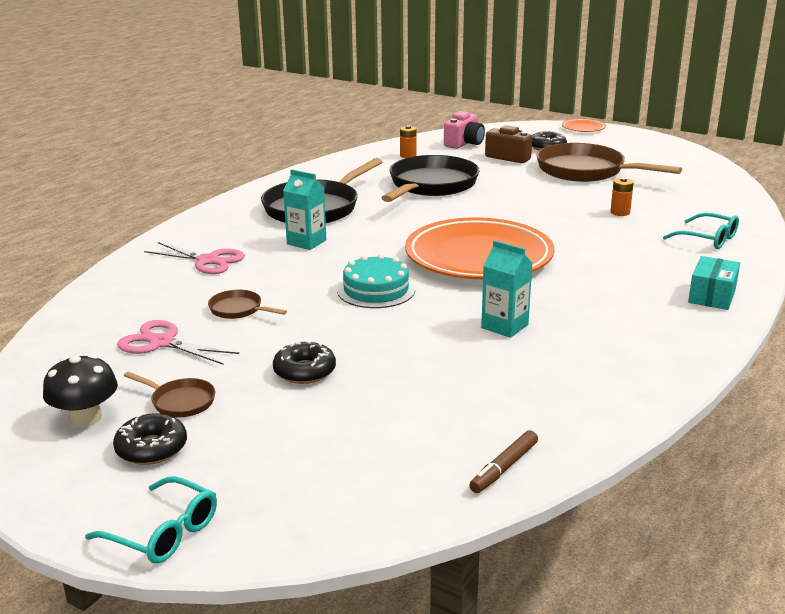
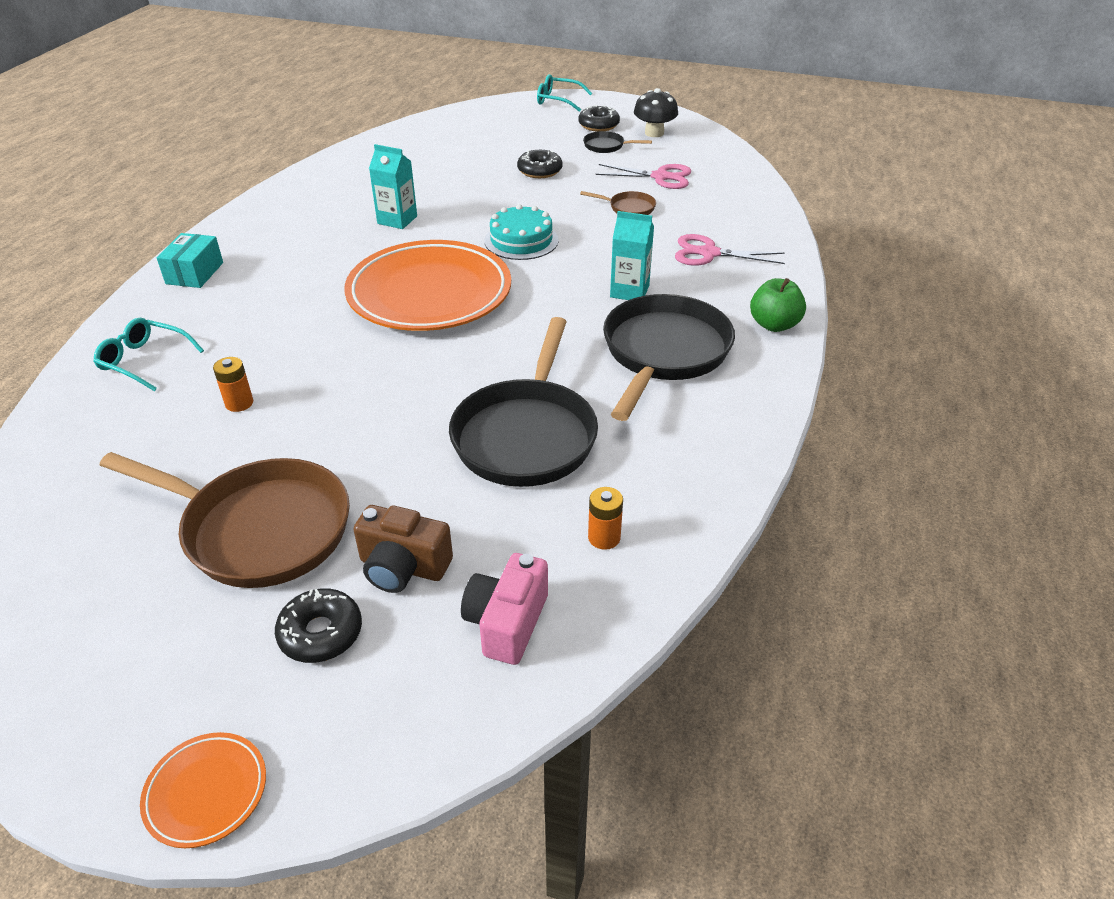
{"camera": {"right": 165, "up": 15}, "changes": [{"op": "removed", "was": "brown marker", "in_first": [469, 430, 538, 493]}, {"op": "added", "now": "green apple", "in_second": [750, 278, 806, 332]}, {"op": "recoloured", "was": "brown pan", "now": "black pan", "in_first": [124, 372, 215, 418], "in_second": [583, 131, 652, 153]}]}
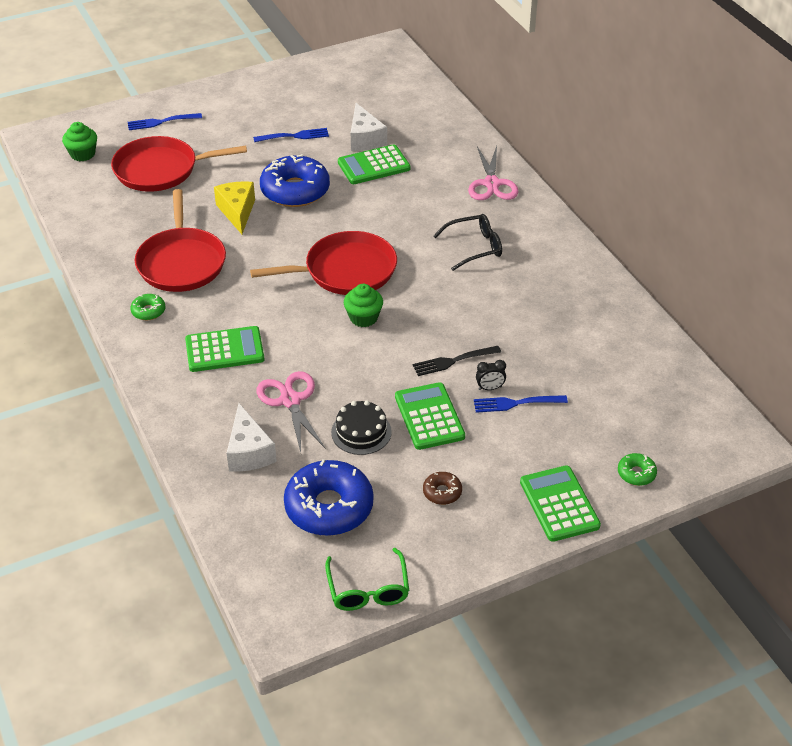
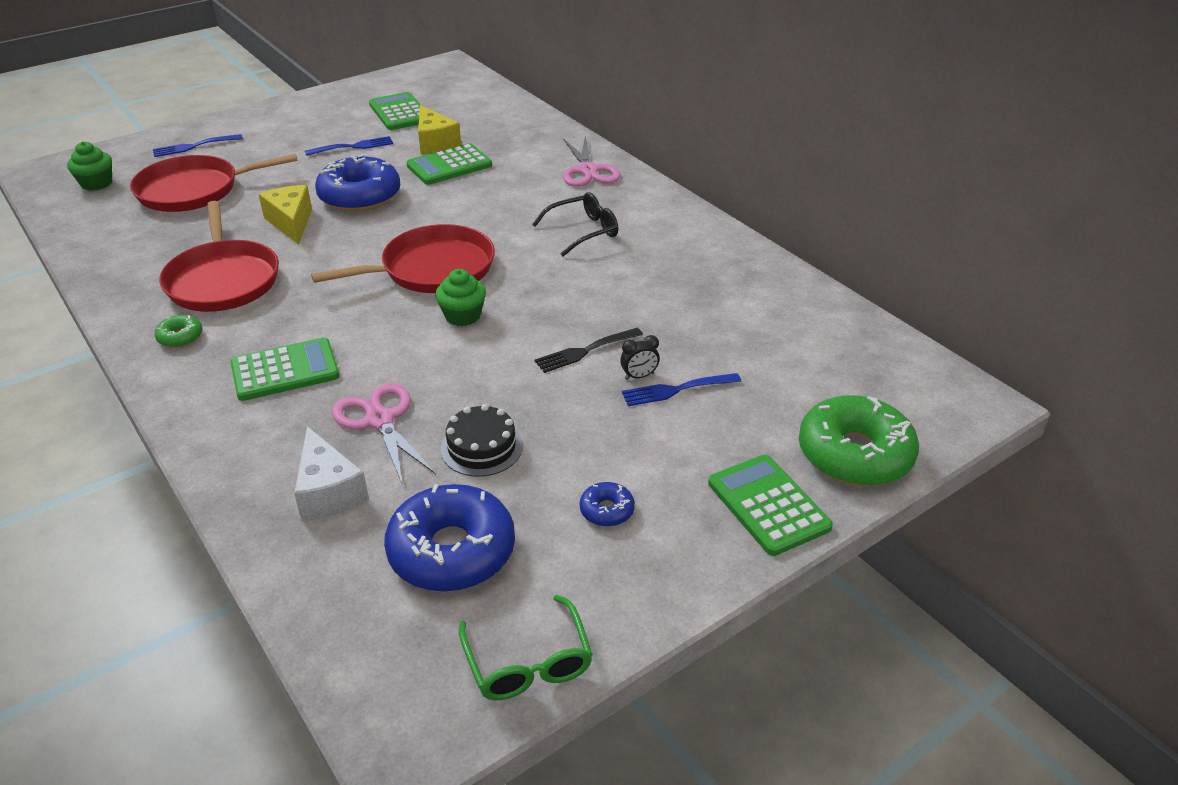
{"camera": {"right": -10, "up": -5}, "changes": [{"op": "moved", "was": "green calculator", "in_first": [395, 382, 465, 450], "in_second": [369, 92, 421, 130]}, {"op": "recoloured", "was": "white cheese", "now": "yellow cheese", "in_first": [351, 103, 387, 151], "in_second": [418, 105, 461, 154]}, {"op": "recoloured", "was": "brown donut", "now": "blue donut", "in_first": [423, 472, 462, 505], "in_second": [580, 482, 635, 527]}, {"op": "resized", "was": "green donut", "in_first": [618, 453, 657, 486], "in_second": [799, 395, 919, 486], "ratio": 2.24}]}
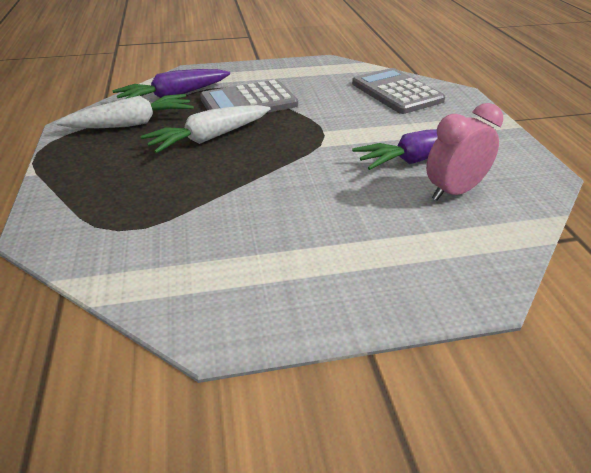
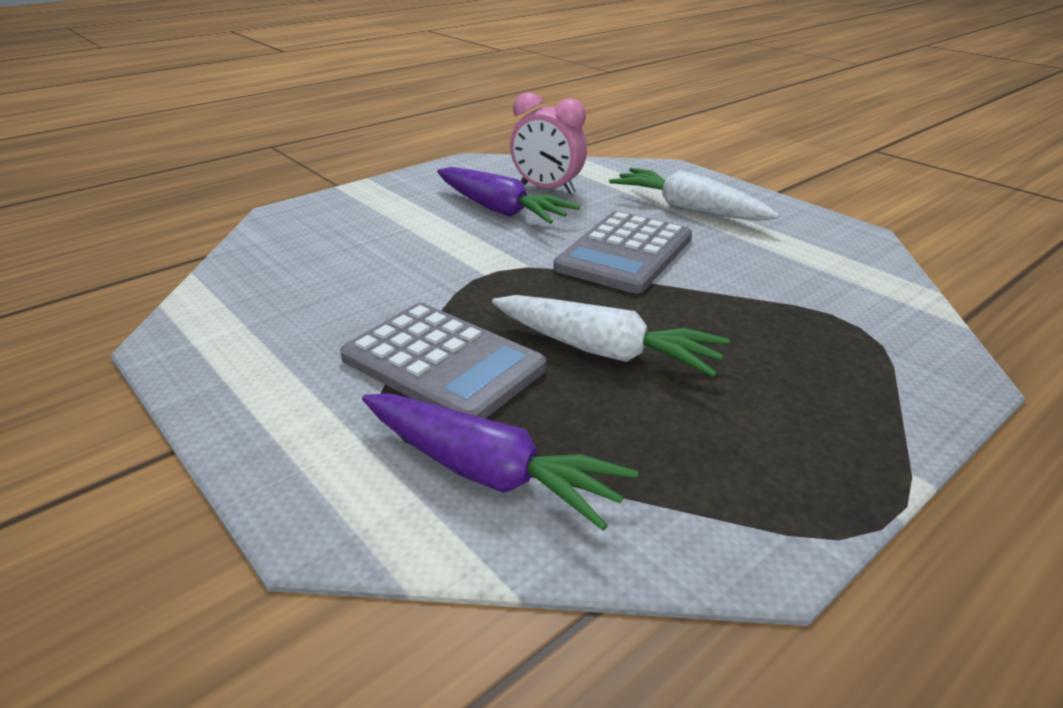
{"camera": {"right": -120, "up": -5}, "changes": [{"op": "moved", "was": "white carrot", "in_first": [56, 94, 194, 128], "in_second": [609, 168, 779, 221]}, {"op": "moved", "was": "grey calculator", "in_first": [352, 68, 445, 114], "in_second": [554, 211, 692, 293]}]}
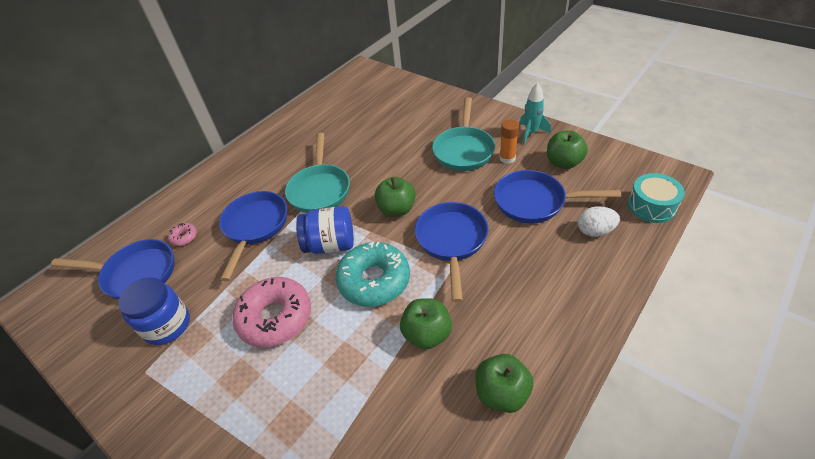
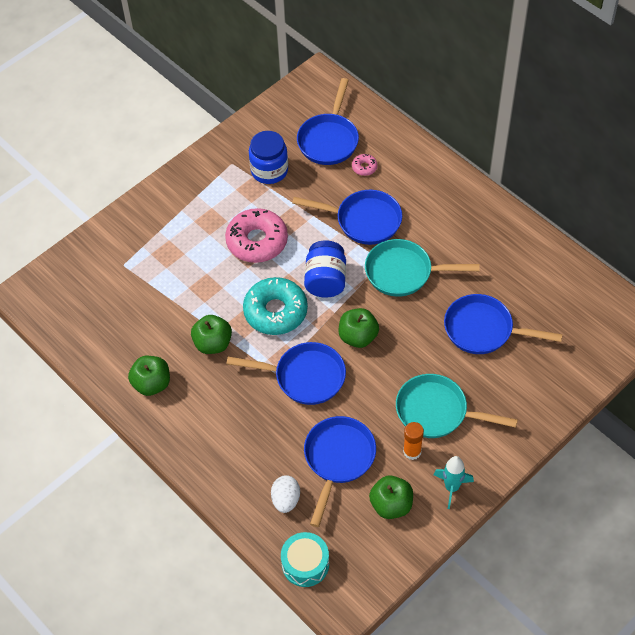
{"camera": {"right": 95, "up": 10}, "changes": [{"op": "added", "now": "blue pan", "in_second": [444, 294, 563, 354]}]}
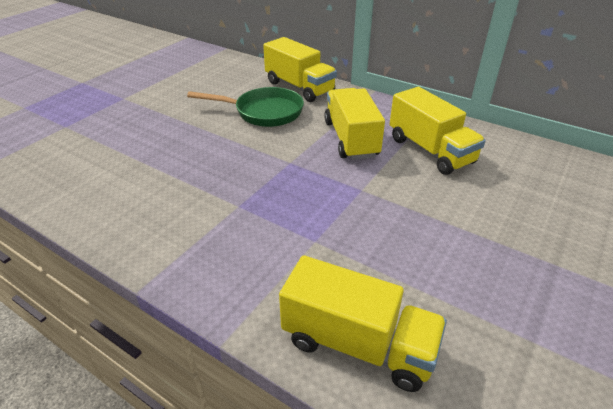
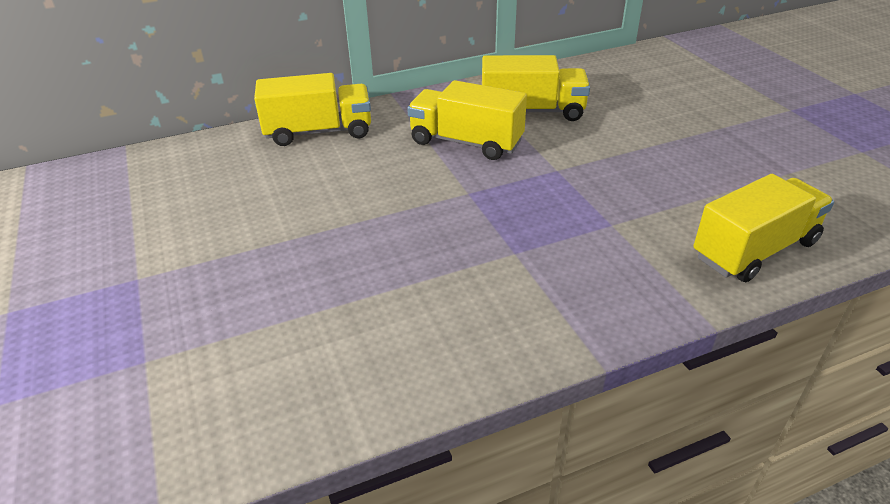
{"camera": {"right": -55, "up": 0}, "changes": [{"op": "removed", "was": "green pan", "in_first": [187, 87, 304, 127]}]}
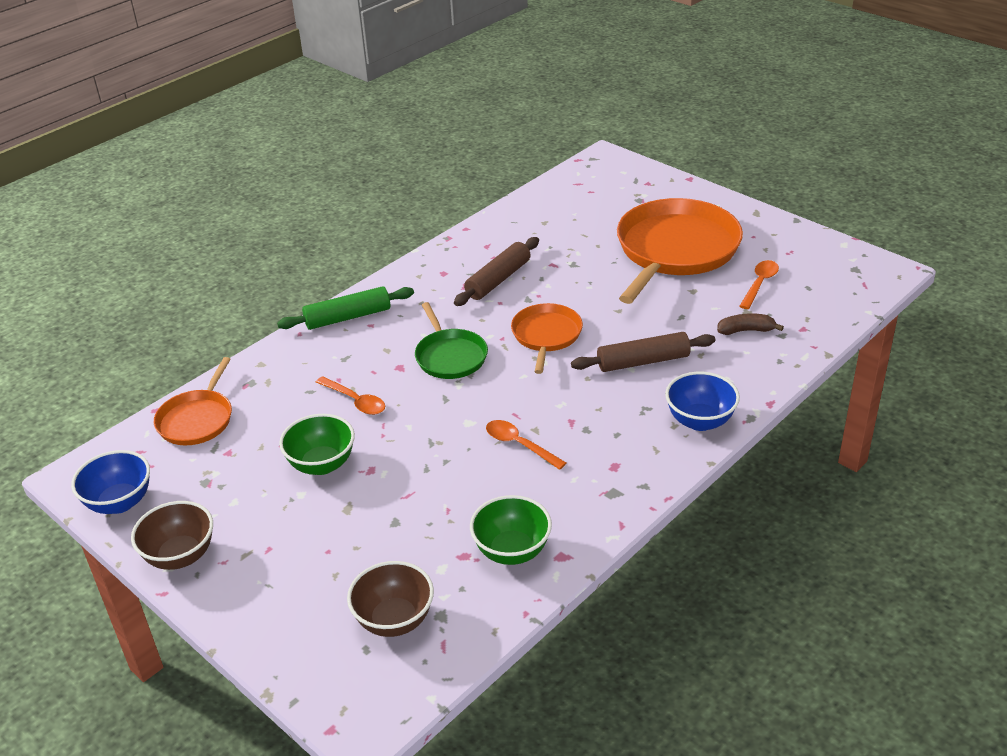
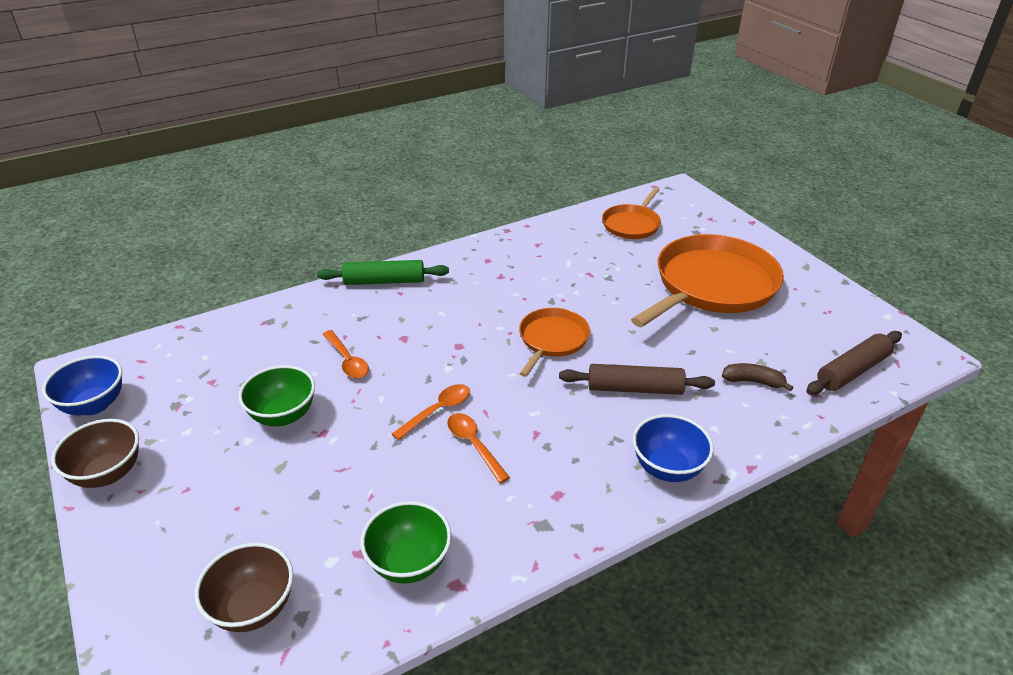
{"camera": {"right": 15, "up": 0}, "changes": [{"op": "removed", "was": "green pan", "in_first": [415, 302, 488, 379]}, {"op": "moved", "was": "orange pan", "in_first": [154, 357, 232, 445], "in_second": [602, 187, 661, 239]}, {"op": "moved", "was": "brown rolling pin", "in_first": [454, 237, 539, 306], "in_second": [806, 331, 902, 395]}, {"op": "moved", "was": "orange spoon", "in_first": [740, 260, 779, 309], "in_second": [392, 384, 470, 440]}]}
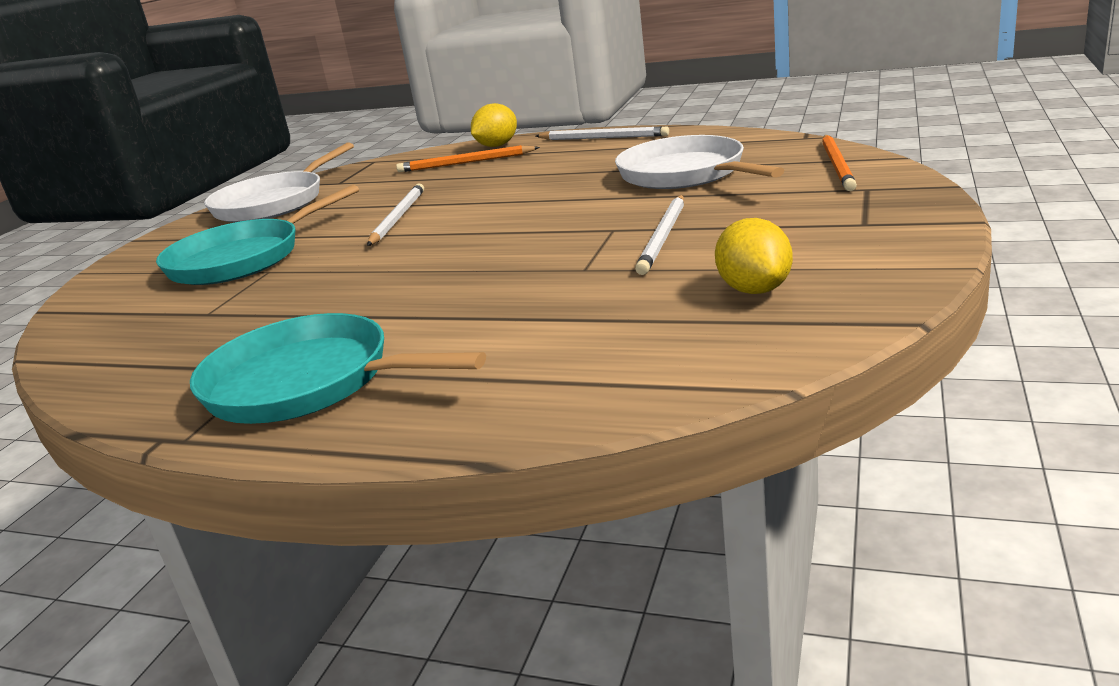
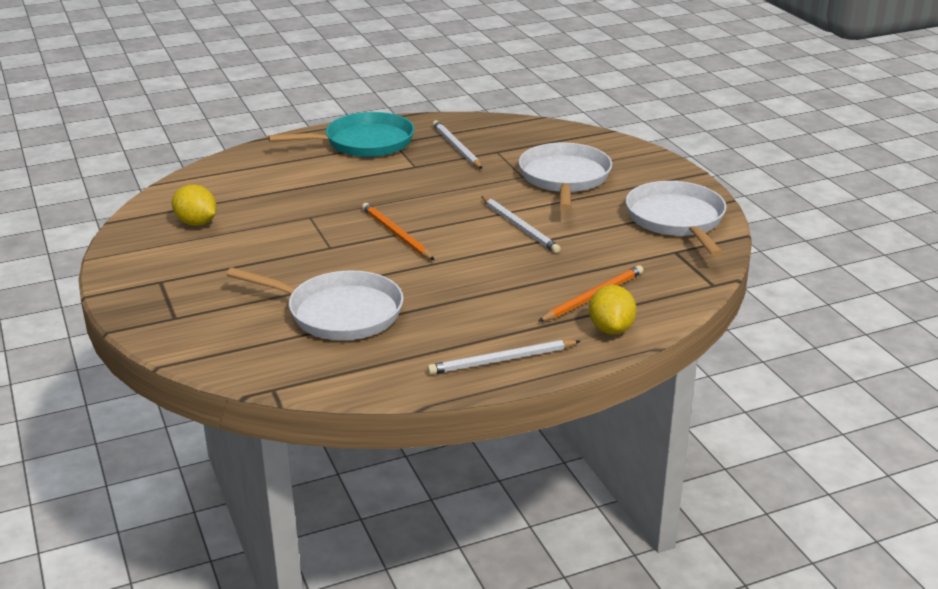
{"camera": {"right": 135, "up": 5}, "changes": [{"op": "moved", "was": "white pencil", "in_first": [635, 195, 684, 275], "in_second": [433, 120, 482, 169]}, {"op": "moved", "was": "orange pencil", "in_first": [822, 135, 857, 191], "in_second": [362, 203, 434, 260]}, {"op": "recoloured", "was": "turquoise pan", "now": "white pan", "in_first": [156, 185, 359, 285], "in_second": [519, 143, 612, 210]}]}
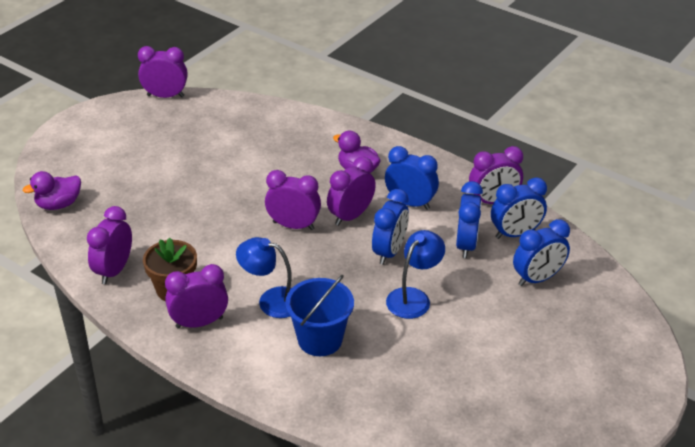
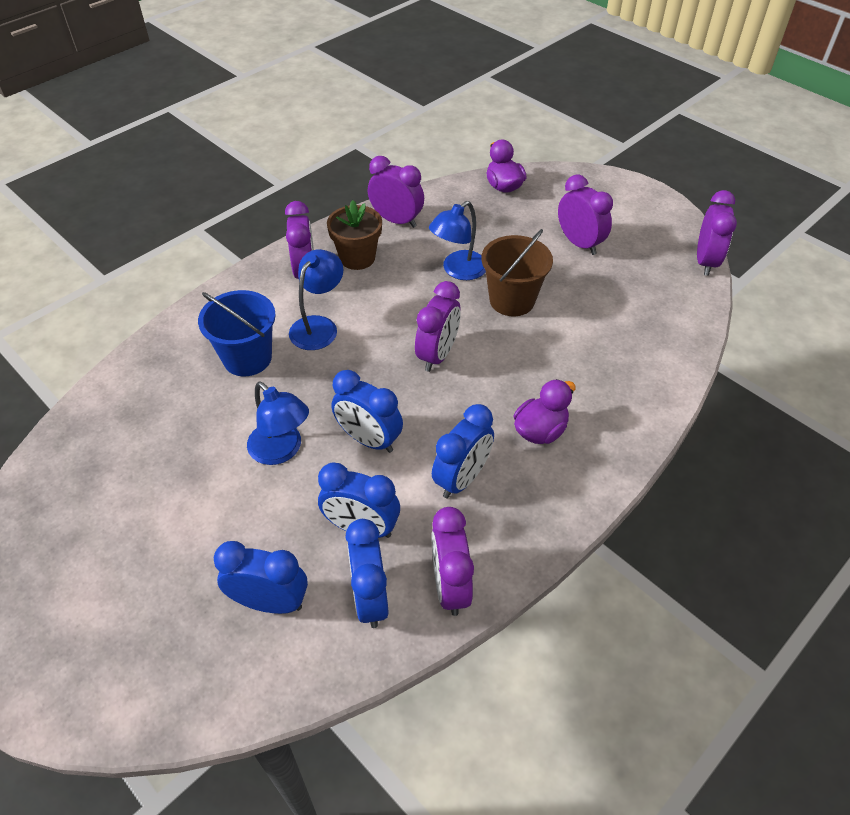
{"camera": {"right": 100, "up": 10}, "changes": [{"op": "added", "now": "blue lamp", "in_second": [429, 201, 486, 280]}, {"op": "added", "now": "brown bucket", "in_second": [481, 229, 553, 316]}, {"op": "moved", "was": "purple clock", "in_first": [327, 157, 376, 226], "in_second": [558, 174, 613, 255]}, {"op": "turned", "was": "blue clock", "in_first": [513, 219, 570, 286], "in_second": [214, 541, 308, 614], "clockwise": 120}]}
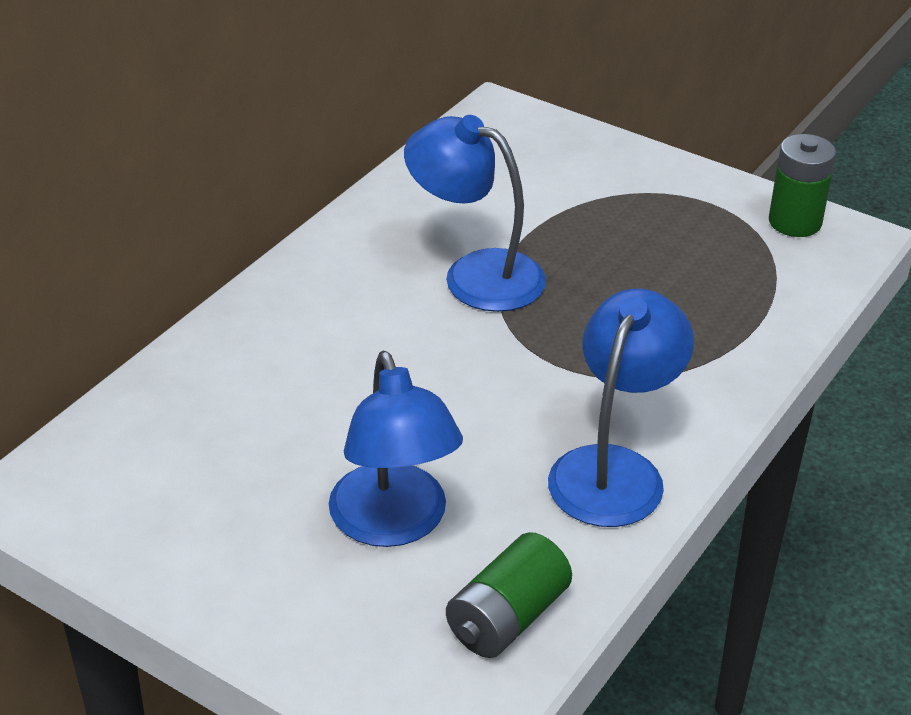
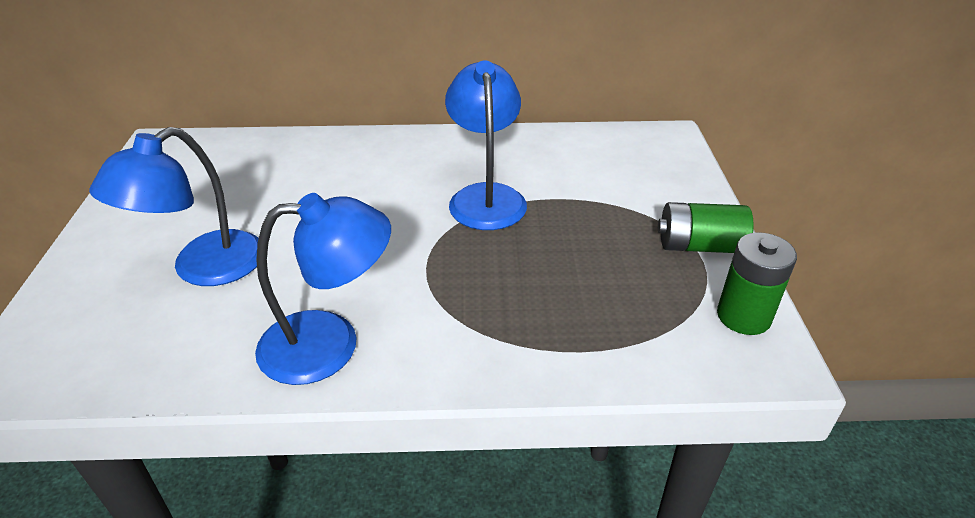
{"camera": {"right": 55, "up": 0}, "changes": [{"op": "moved", "was": "green battery", "in_first": [446, 532, 572, 658], "in_second": [658, 202, 754, 253]}]}
